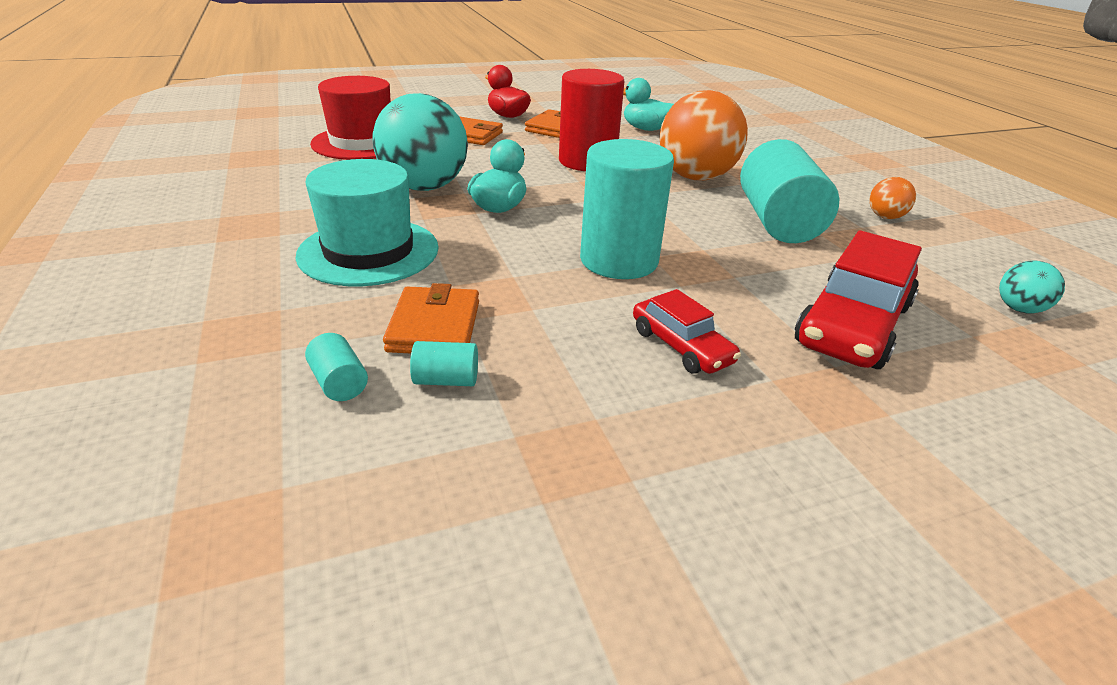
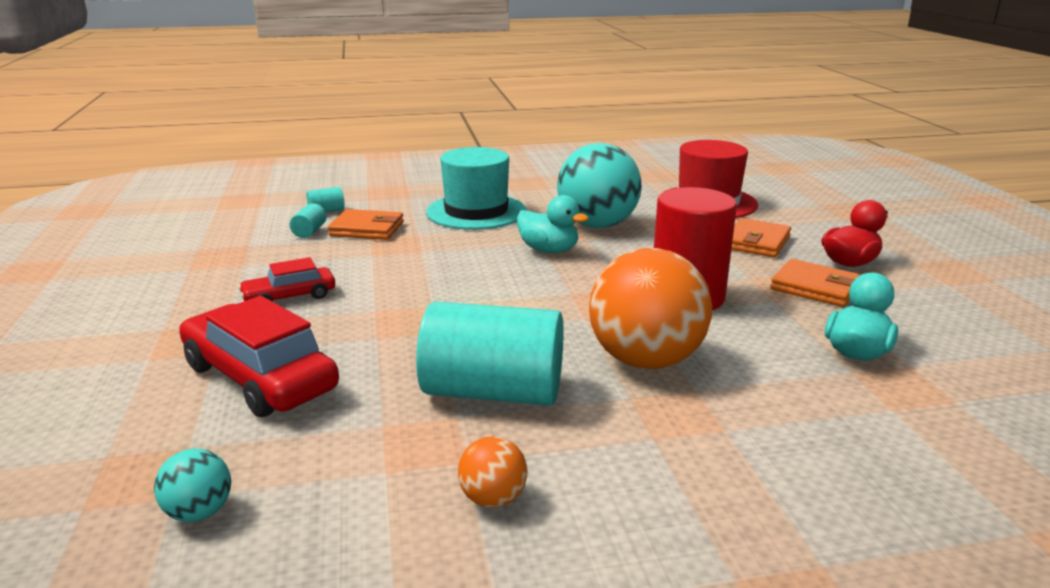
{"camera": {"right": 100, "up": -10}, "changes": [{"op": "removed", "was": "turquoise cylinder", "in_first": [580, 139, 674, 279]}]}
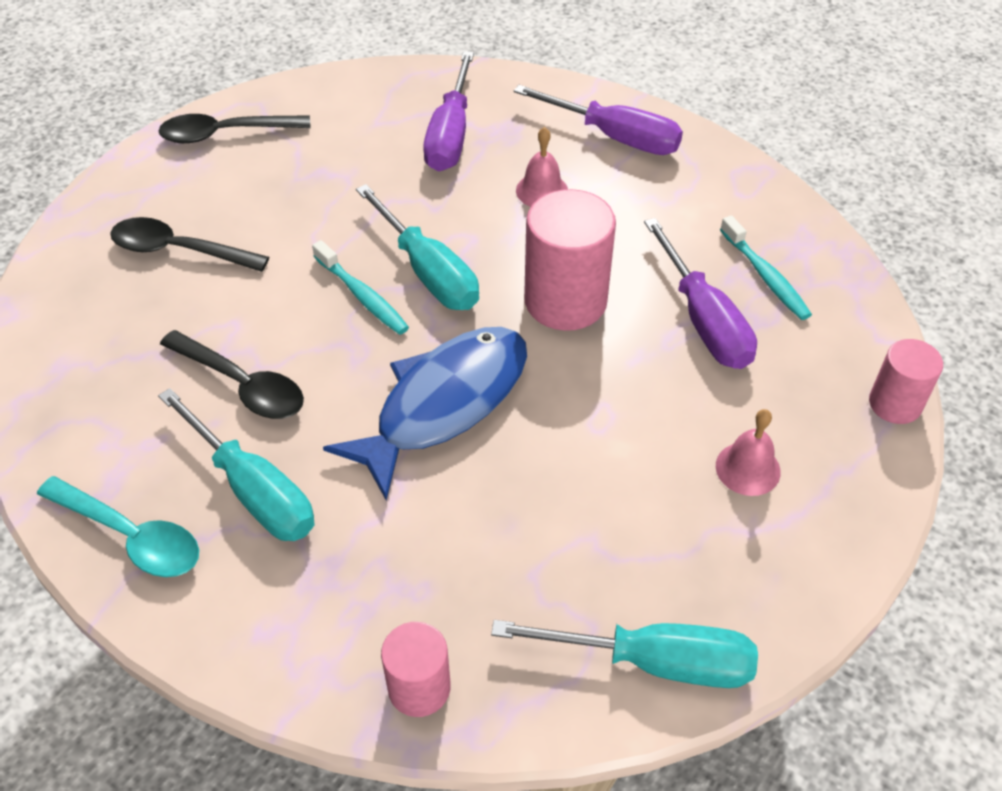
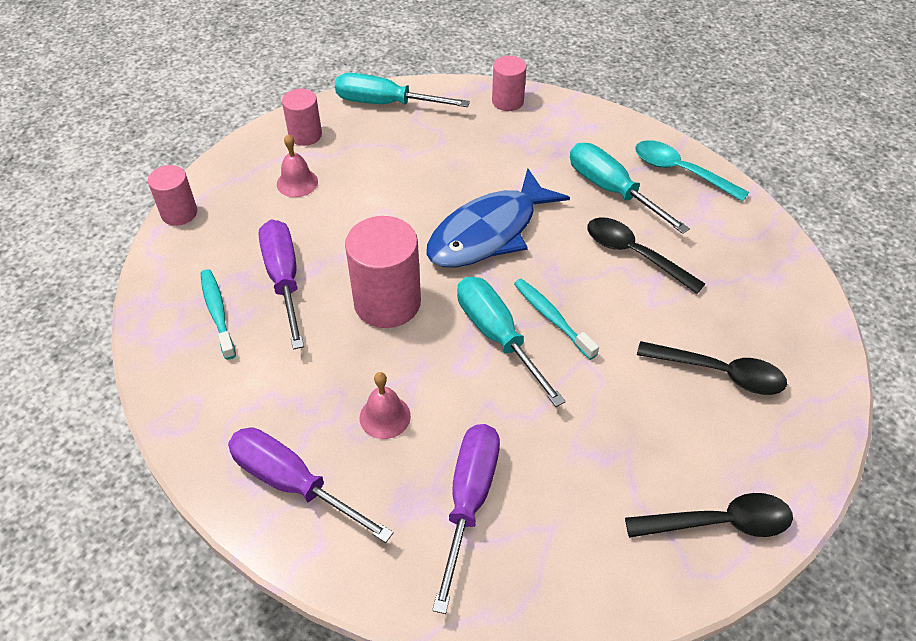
{"camera": {"right": -175, "up": 0}, "changes": [{"op": "added", "now": "pink cylinder", "in_second": [282, 89, 322, 146]}]}
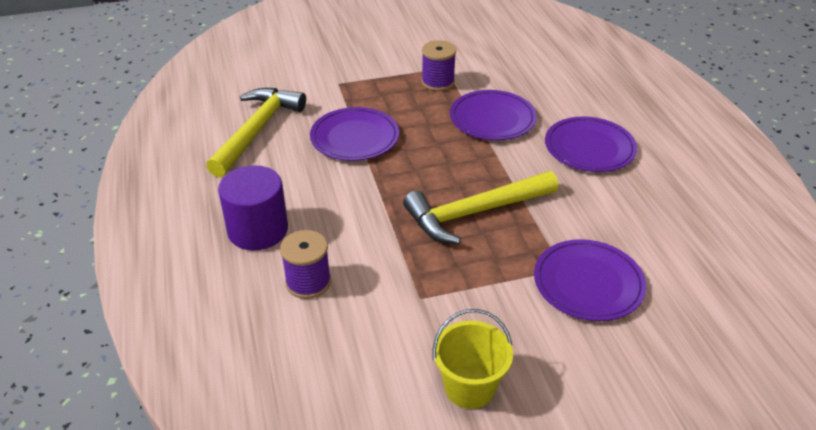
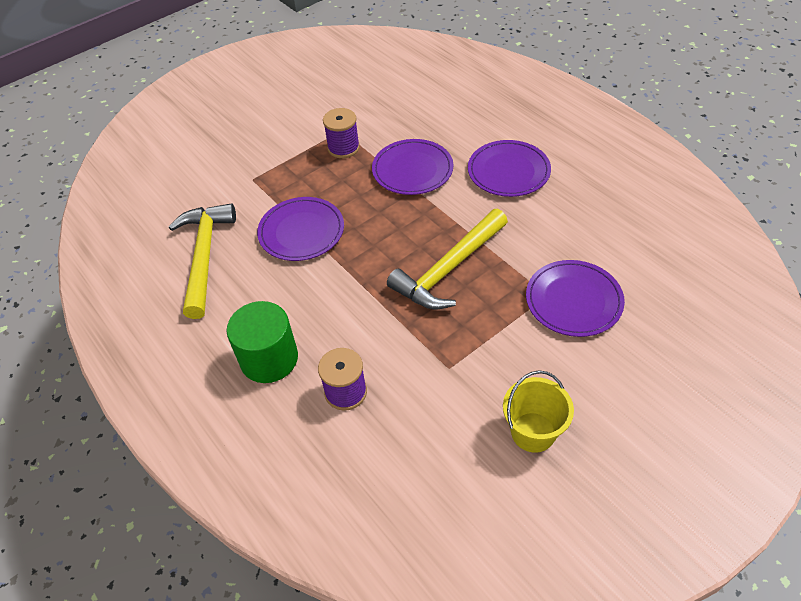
{"camera": {"right": -20, "up": 10}, "changes": [{"op": "recoloured", "was": "purple cylinder", "now": "green cylinder", "in_first": [218, 165, 288, 250], "in_second": [227, 301, 298, 383]}]}
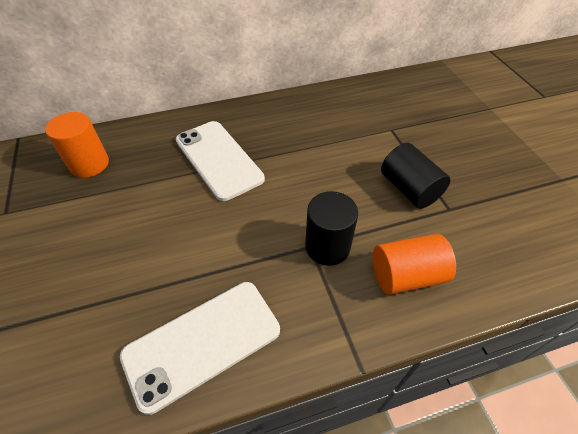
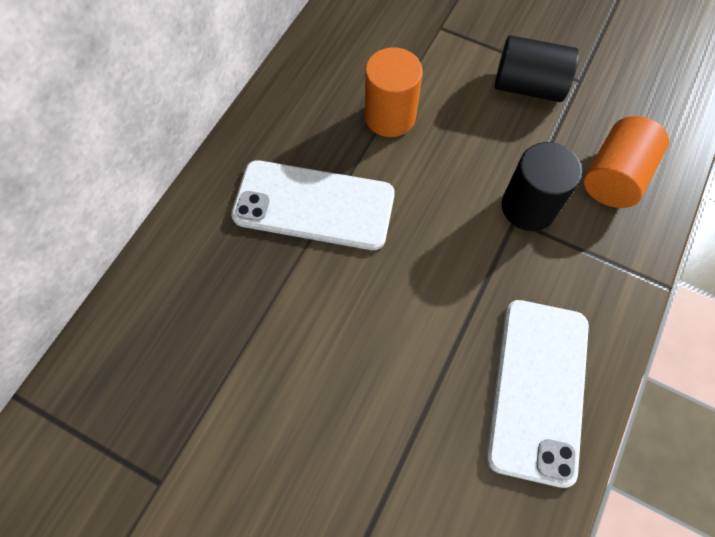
{"camera": {"right": -45, "up": 15}, "changes": [{"op": "moved", "was": "orange cylinder", "in_first": [45, 112, 109, 178], "in_second": [365, 47, 423, 137]}]}
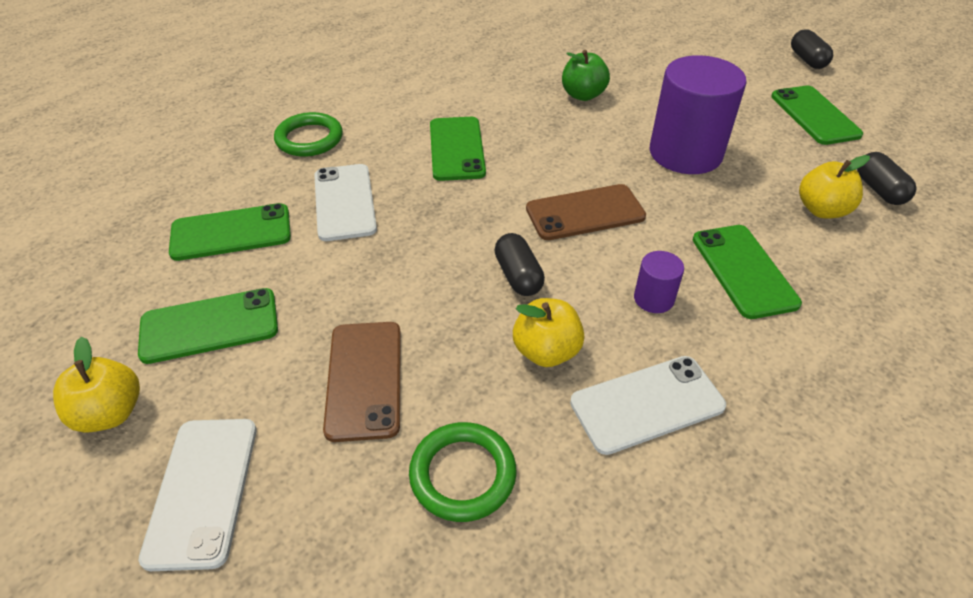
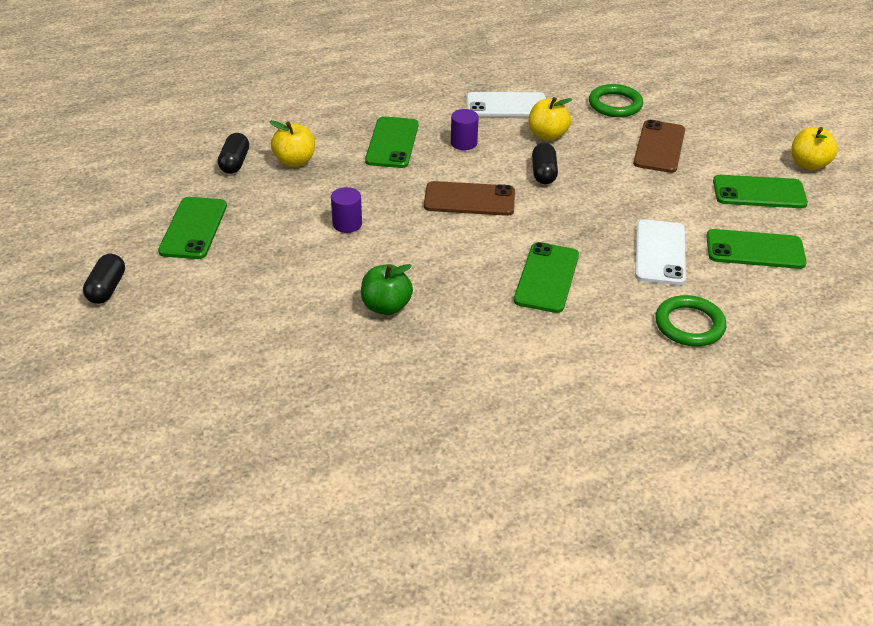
{"camera": {"right": -160, "up": -5}, "changes": [{"op": "removed", "was": "white phone", "in_first": [139, 419, 257, 571]}, {"op": "resized", "was": "purple cylinder", "in_first": [650, 55, 747, 174], "in_second": [331, 187, 362, 233], "ratio": 0.44}]}
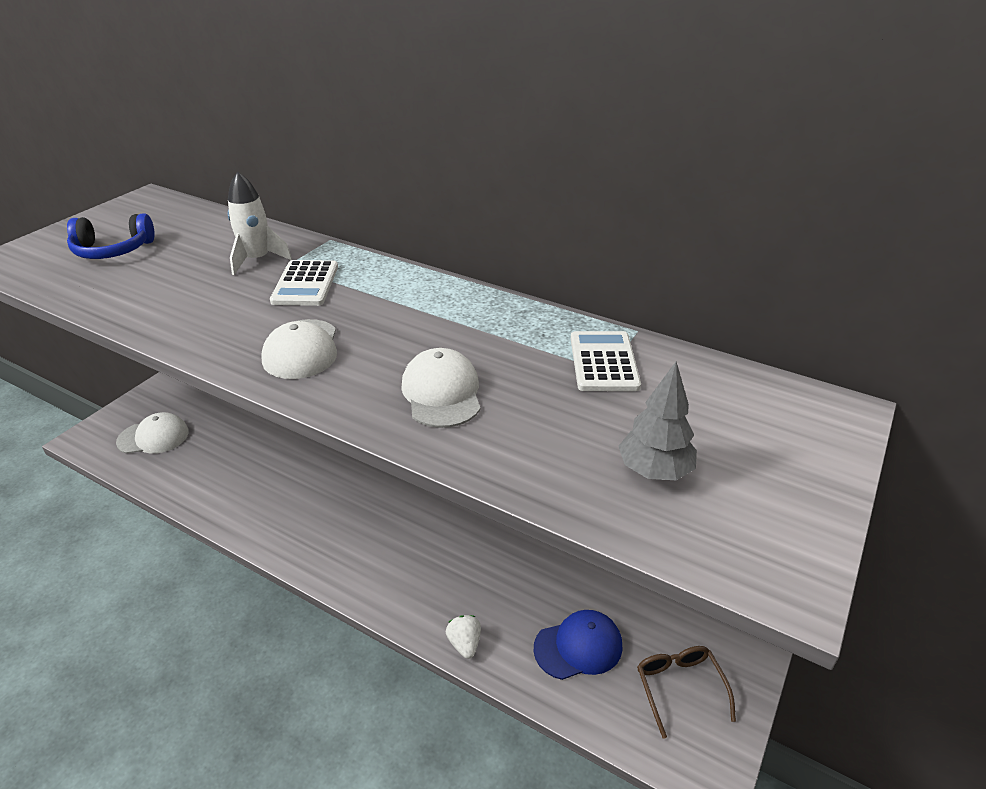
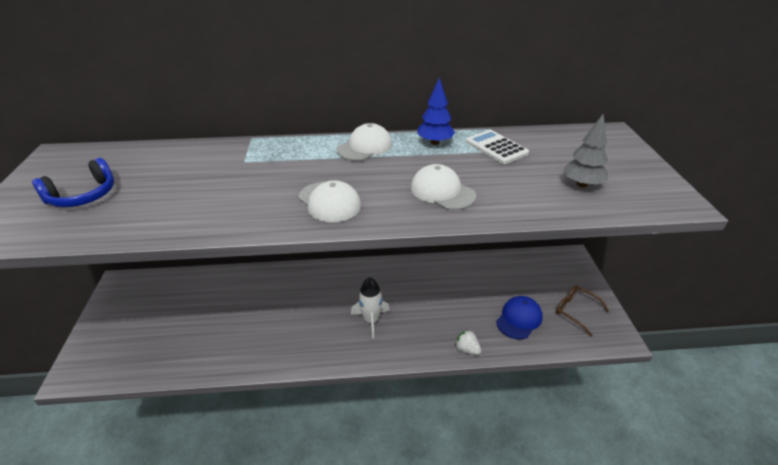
{"camera": {"right": -35, "up": 0}, "changes": [{"op": "removed", "was": "white calculator", "in_first": [270, 260, 338, 306]}, {"op": "added", "now": "blue tree", "in_second": [417, 77, 455, 145]}, {"op": "moved", "was": "white cap", "in_first": [116, 412, 189, 454], "in_second": [336, 123, 392, 161]}, {"op": "moved", "was": "white rocket", "in_first": [228, 171, 292, 275], "in_second": [351, 277, 390, 339]}]}
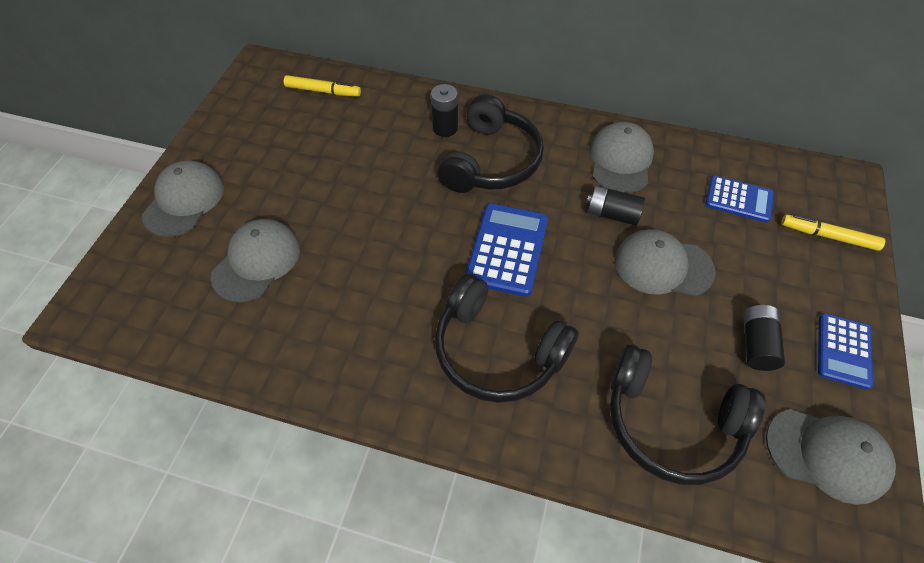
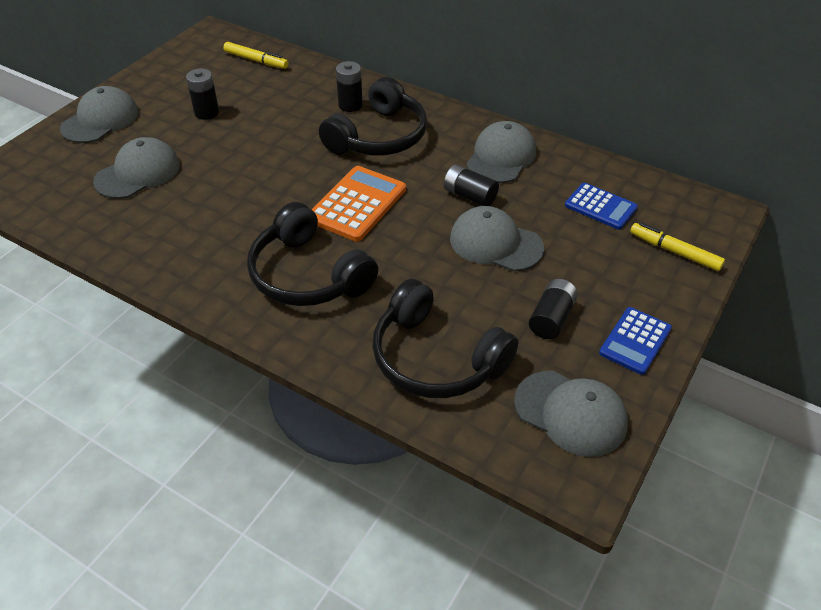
{"camera": {"right": 15, "up": -10}, "changes": [{"op": "added", "now": "black battery", "in_second": [186, 68, 219, 120]}, {"op": "recoloured", "was": "blue calculator", "now": "orange calculator", "in_first": [465, 203, 548, 297], "in_second": [312, 166, 406, 242]}]}
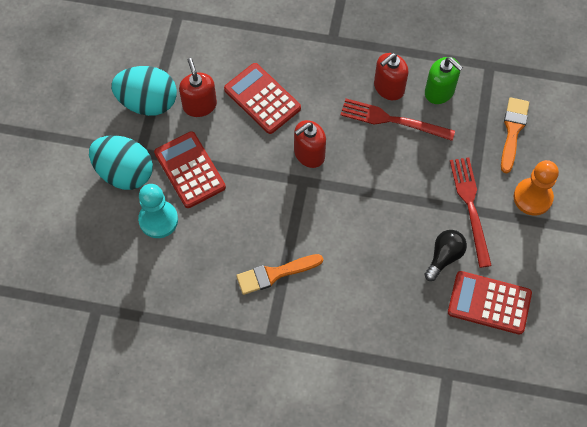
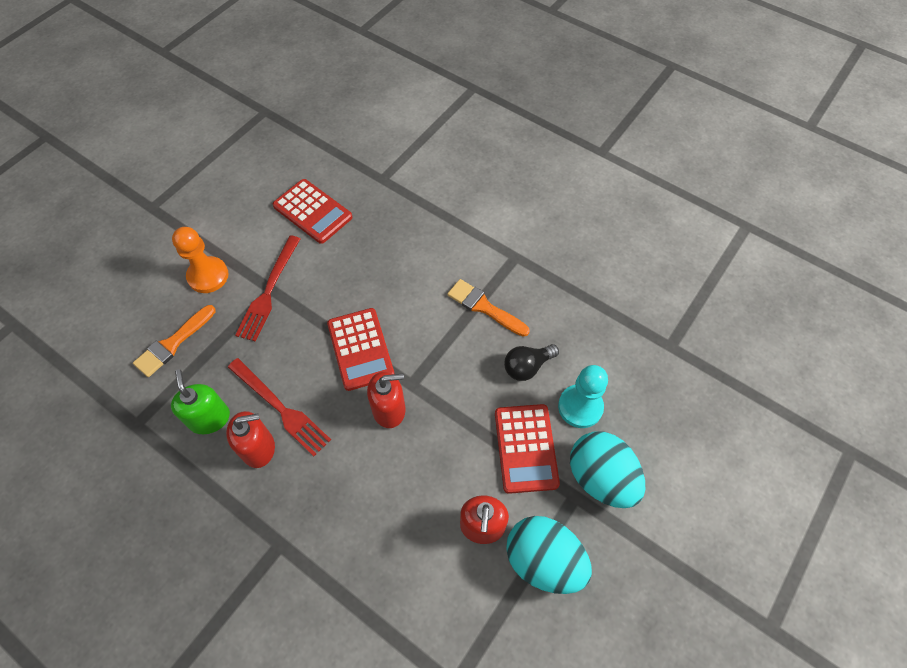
{"camera": {"right": -155, "up": -5}, "changes": [{"op": "moved", "was": "red calculator", "in_first": [224, 63, 301, 134], "in_second": [327, 308, 395, 391]}, {"op": "moved", "was": "black light bulb", "in_first": [424, 230, 467, 281], "in_second": [504, 344, 559, 381]}, {"op": "turned", "was": "orange brush", "in_first": [236, 254, 323, 295], "in_second": [447, 279, 530, 337], "clockwise": -150}]}
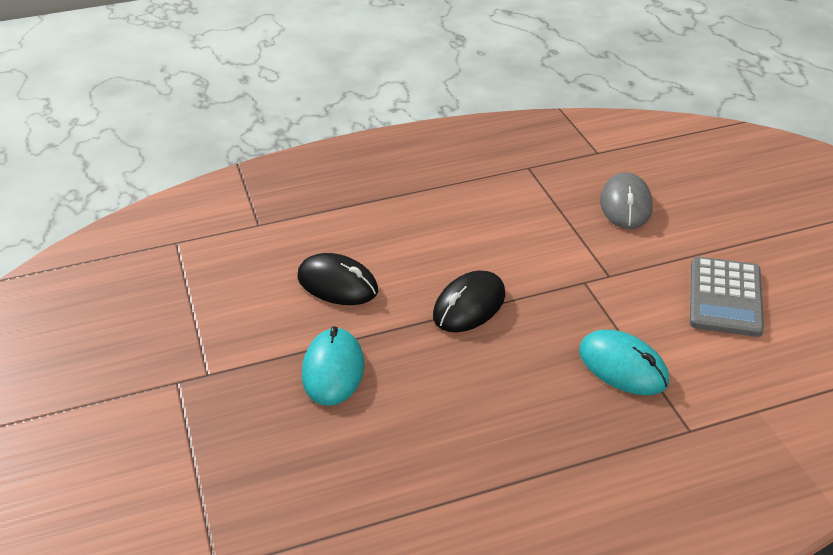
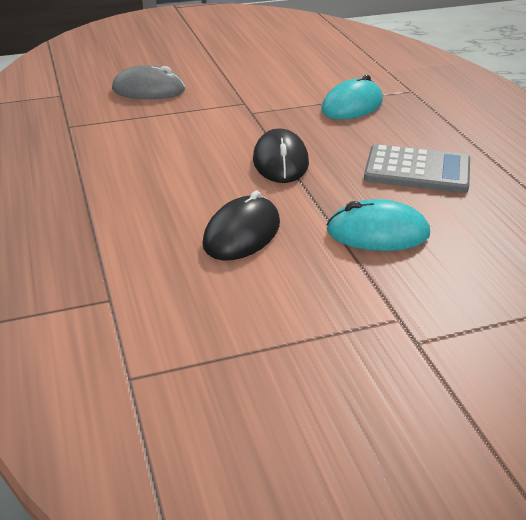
{"camera": {"right": -90, "up": -5}, "changes": [{"op": "moved", "was": "grey calculator", "in_first": [690, 257, 764, 337], "in_second": [364, 144, 470, 193]}, {"op": "turned", "was": "black mouse", "in_first": [433, 271, 505, 332], "in_second": [253, 128, 309, 183], "clockwise": 45}]}
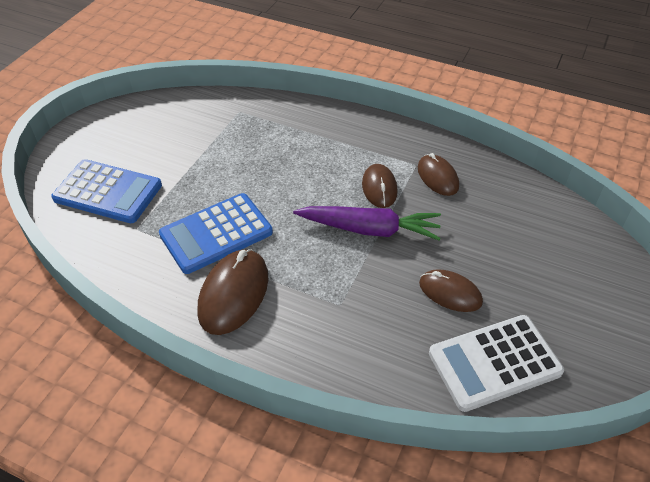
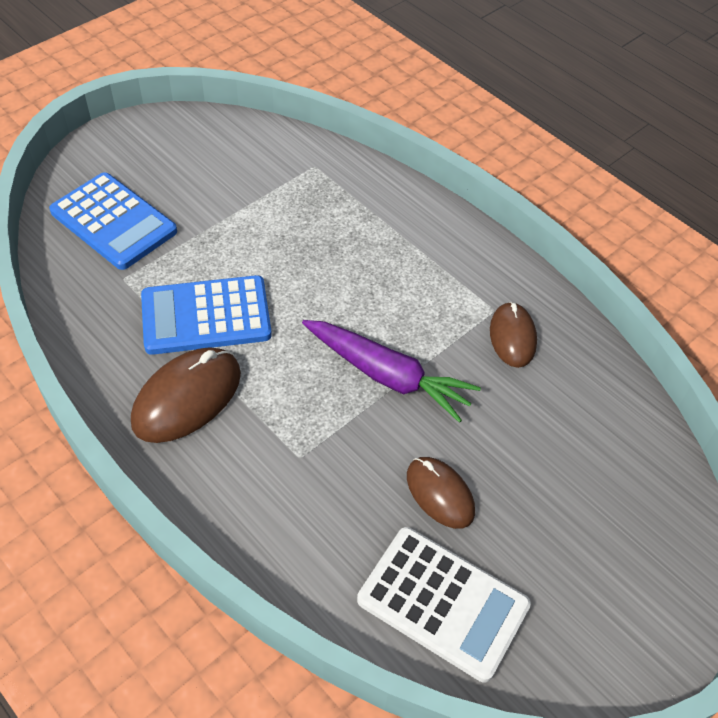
{"camera": {"right": 20, "up": 5}, "changes": [{"op": "removed", "was": "brown mouse", "in_first": [362, 164, 398, 208]}, {"op": "turned", "was": "white calculator", "in_first": [429, 315, 564, 412], "in_second": [357, 527, 531, 682], "clockwise": -150}]}
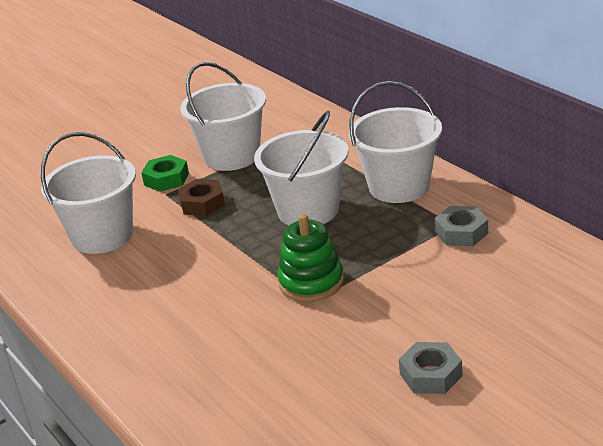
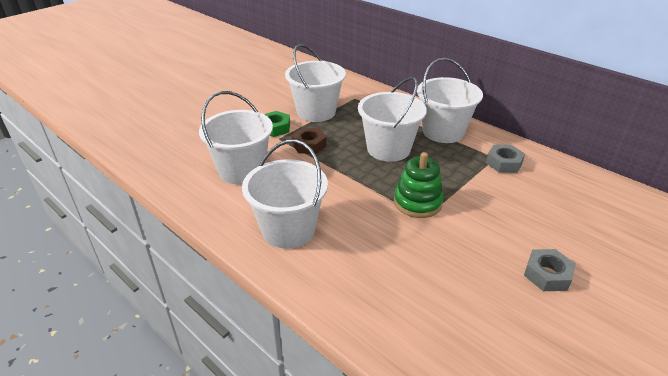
{"camera": {"right": -15, "up": 5}, "changes": [{"op": "added", "now": "white bucket", "in_second": [242, 140, 328, 248]}]}
